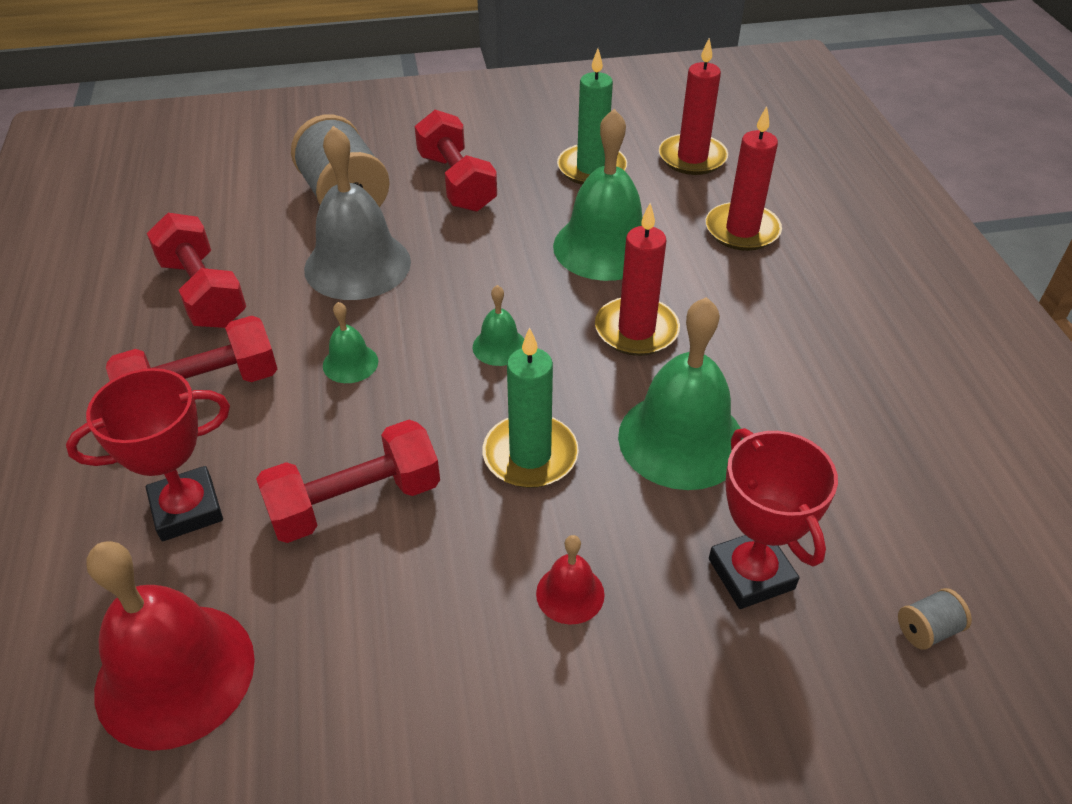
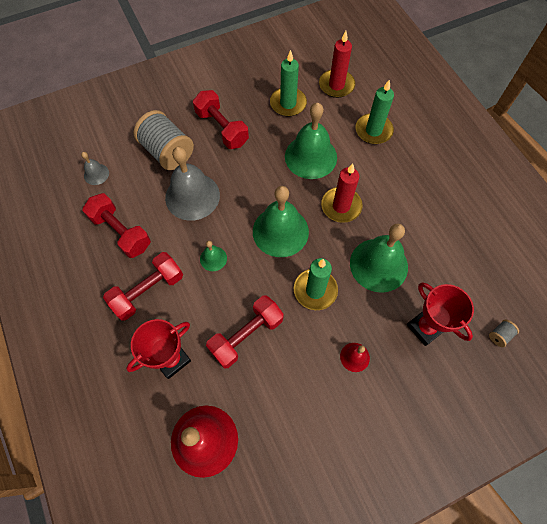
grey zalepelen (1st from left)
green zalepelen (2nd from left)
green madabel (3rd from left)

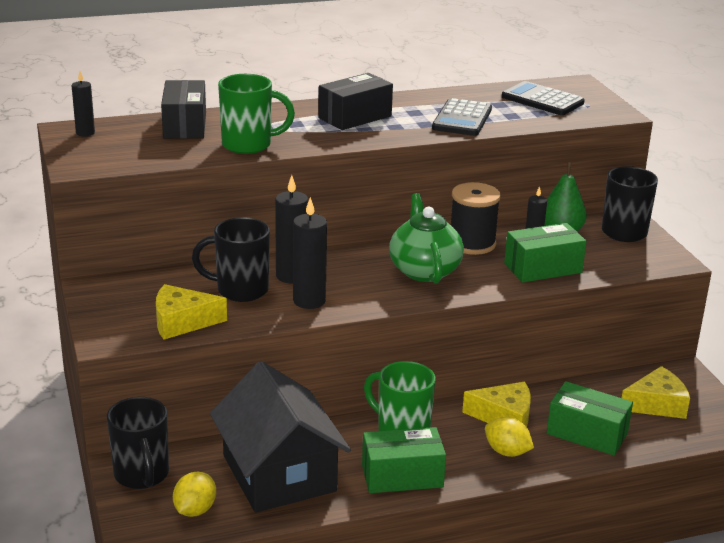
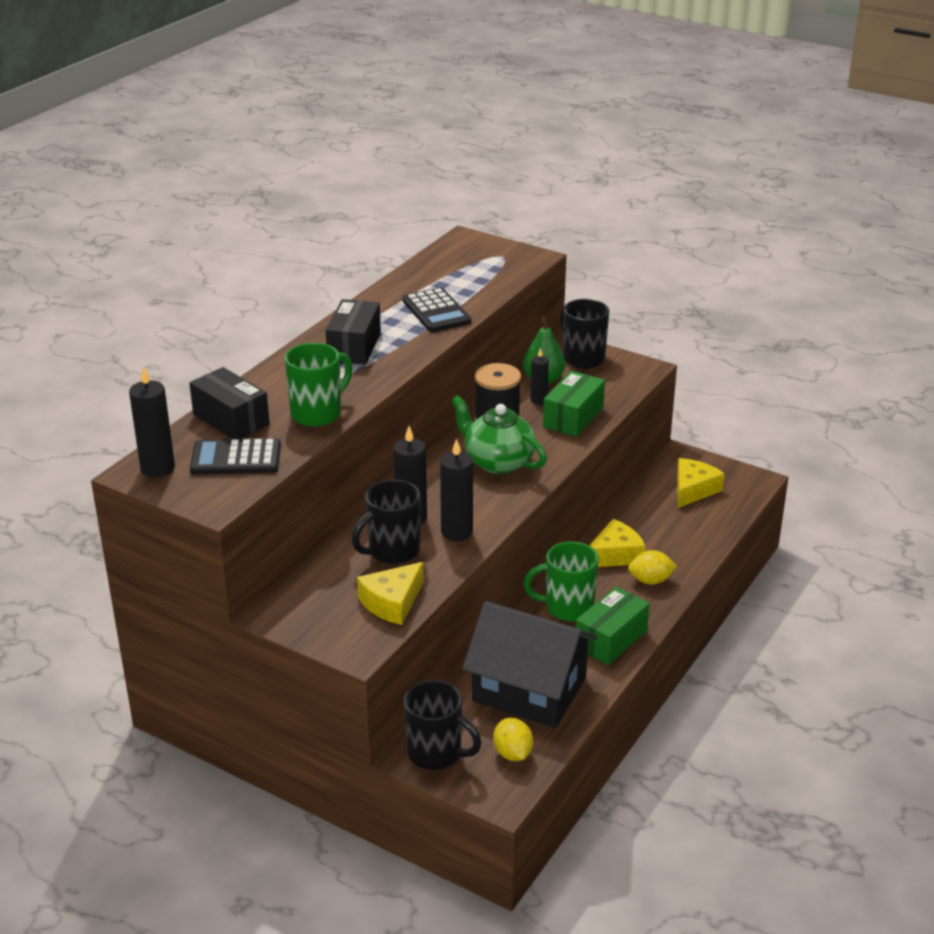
black madabel (1st from left)
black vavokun (1st from left)
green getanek (3rd from left in the first image)

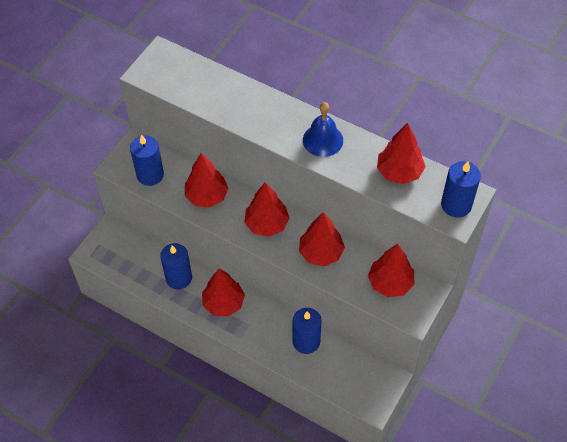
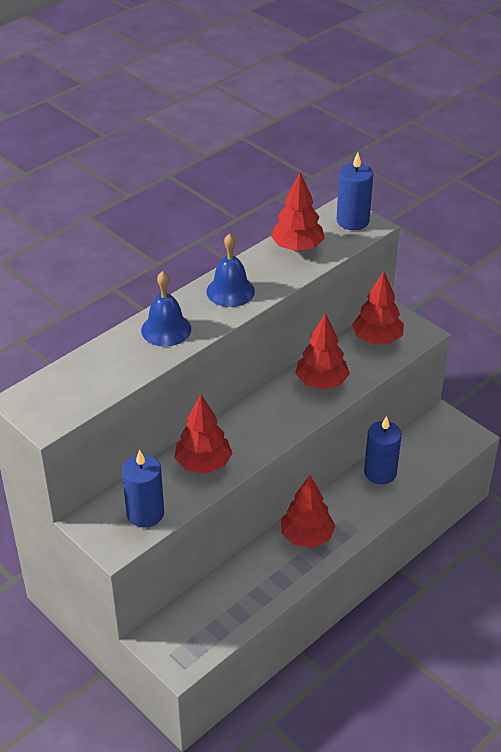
blue zalepelen (1st from left)
blue madabel (2nd from left in the first image)
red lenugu (3rd from left in the first image)

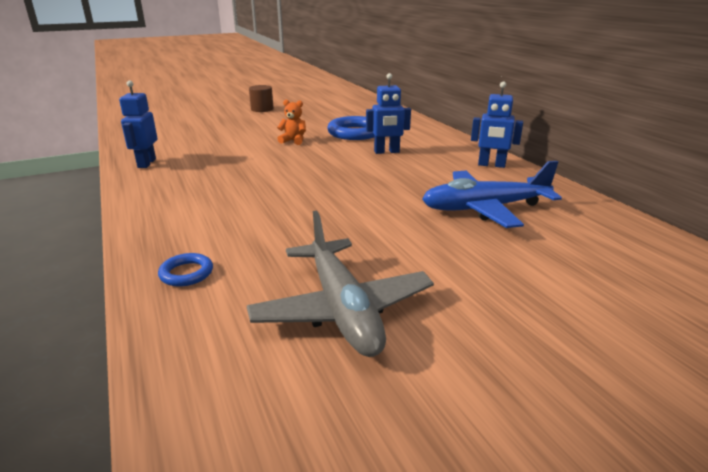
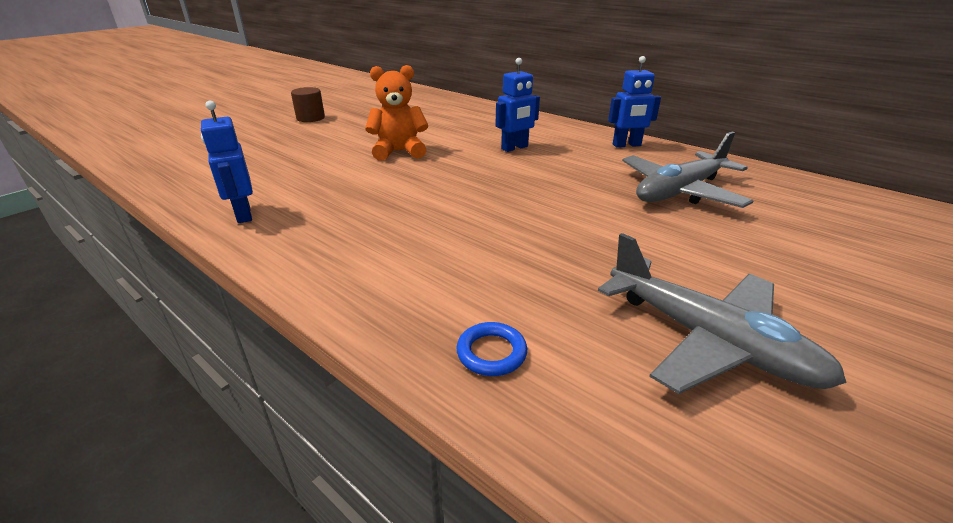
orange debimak
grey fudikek (1st from left)
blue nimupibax (2nd from left in the first image)

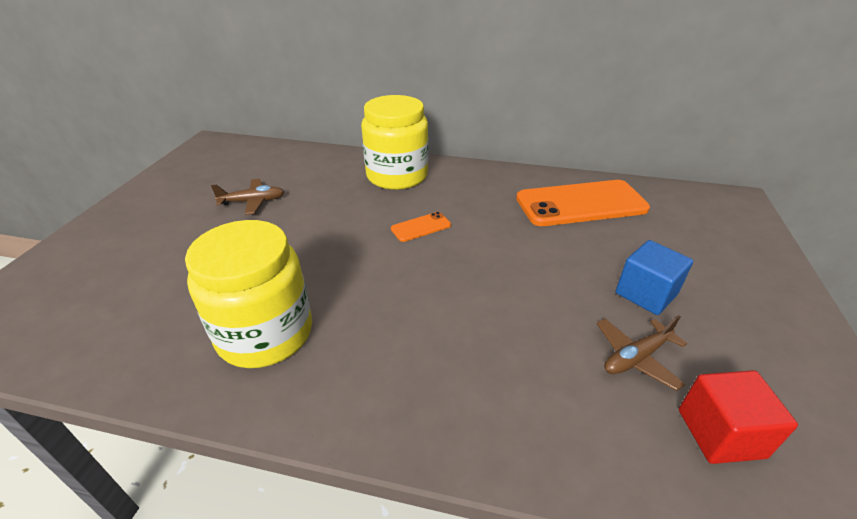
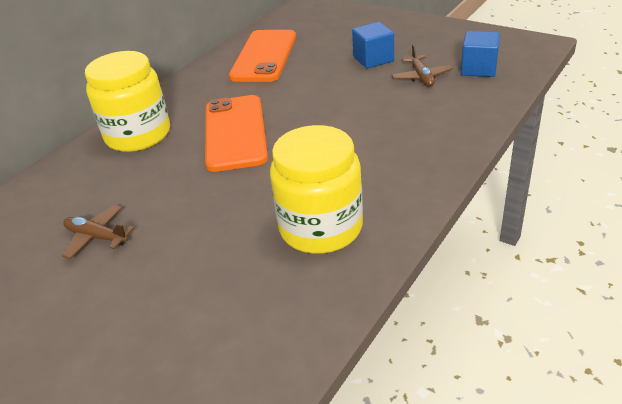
brown fudikek (1st from left)
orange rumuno (1st from left)
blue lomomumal (2nd from left)

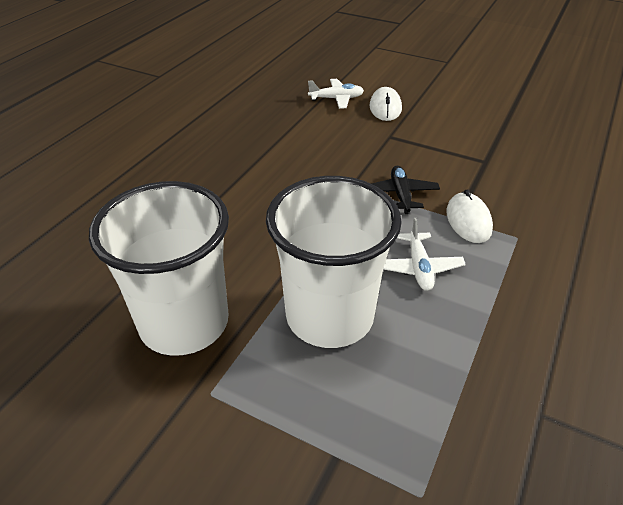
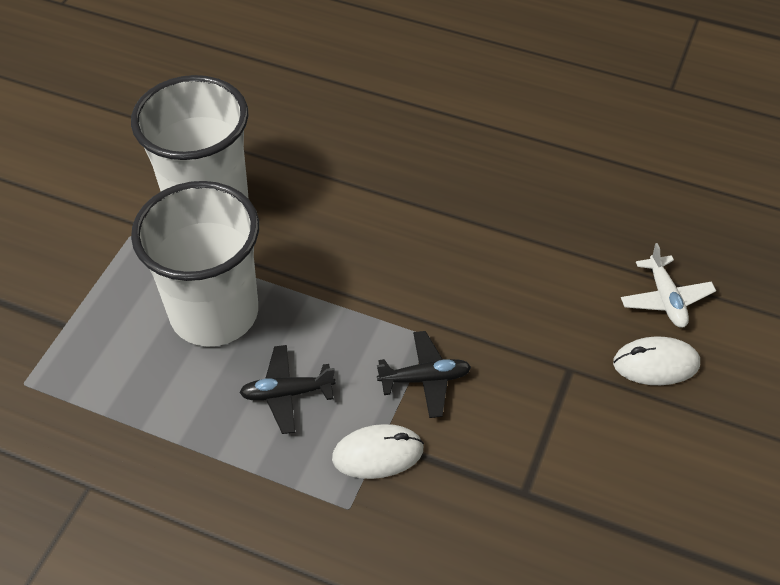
black fudikek (1st from left)

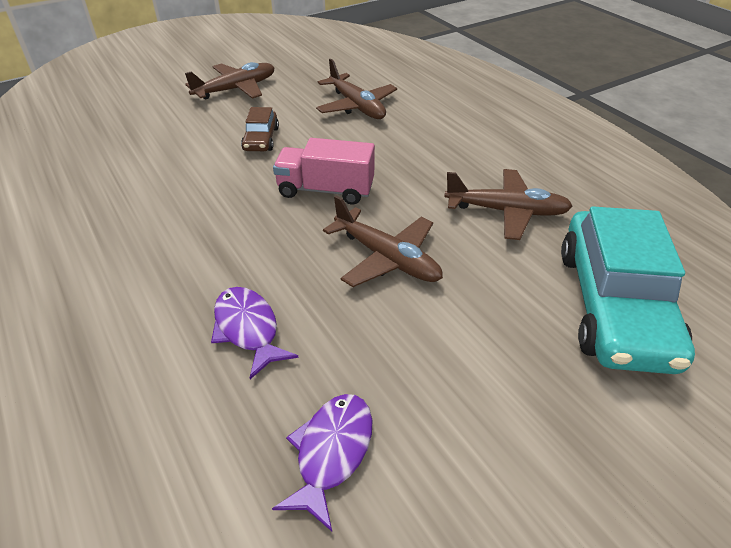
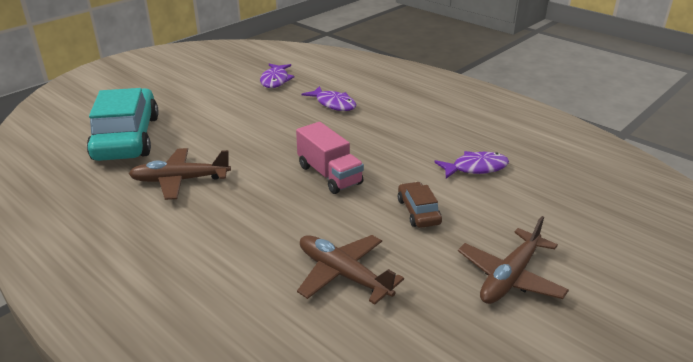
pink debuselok
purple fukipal (3rd from left)
brown fudikek (3rd from left in the first image)

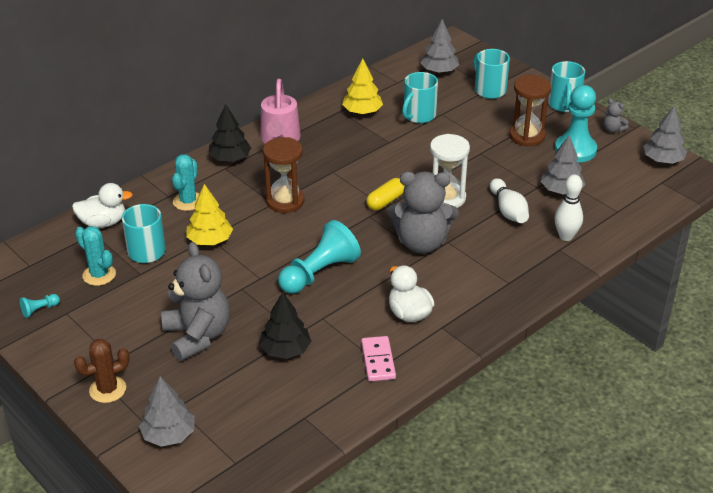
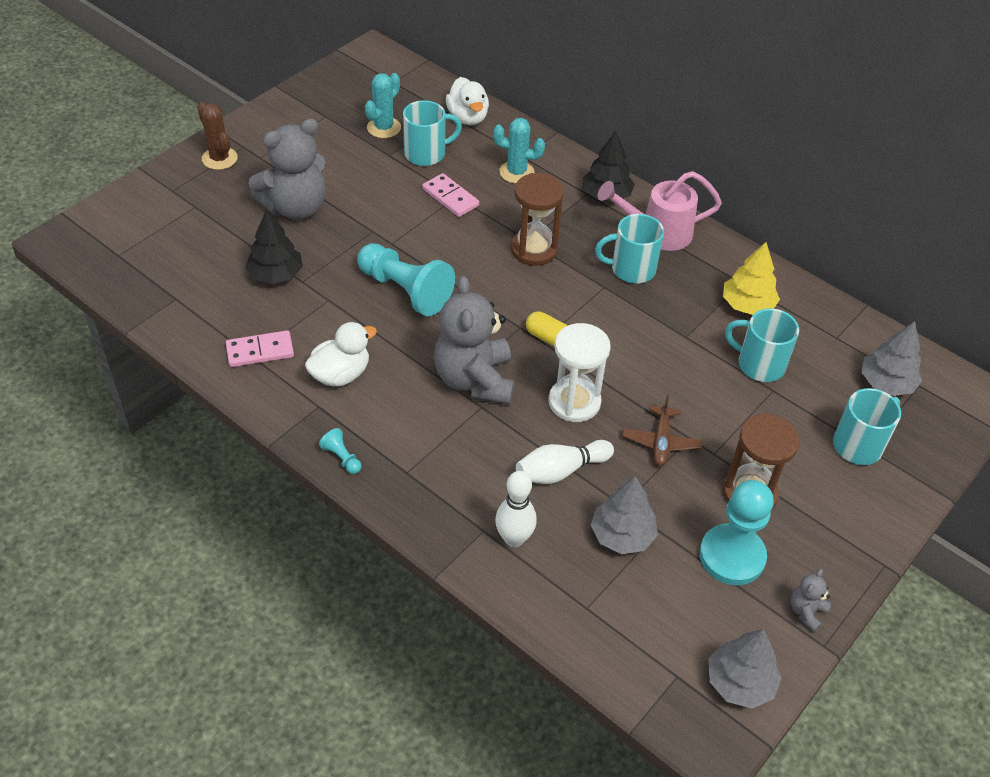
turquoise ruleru (1st from left)
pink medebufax (2nd from left)
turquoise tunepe (2nd from left)
brown fudikek
grey lenugu (1st from left in the first image)

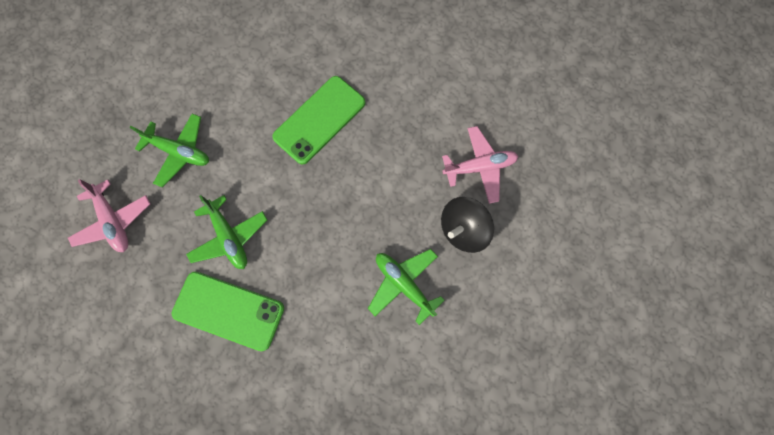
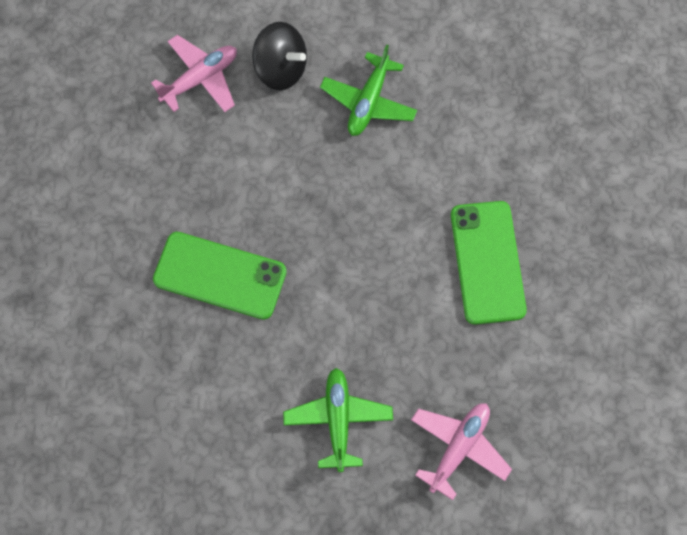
pink fudikek (1st from left)
green fudikek (2nd from left in the first image)

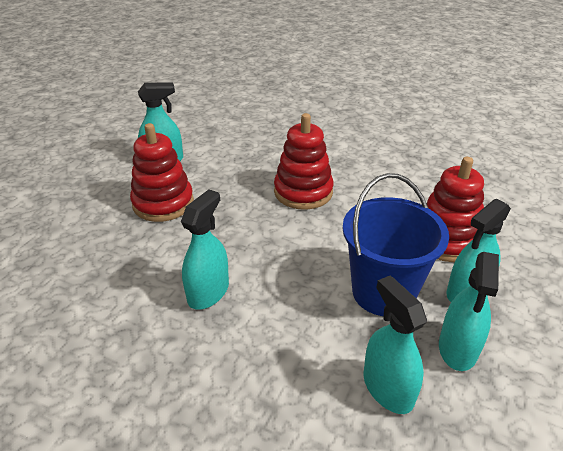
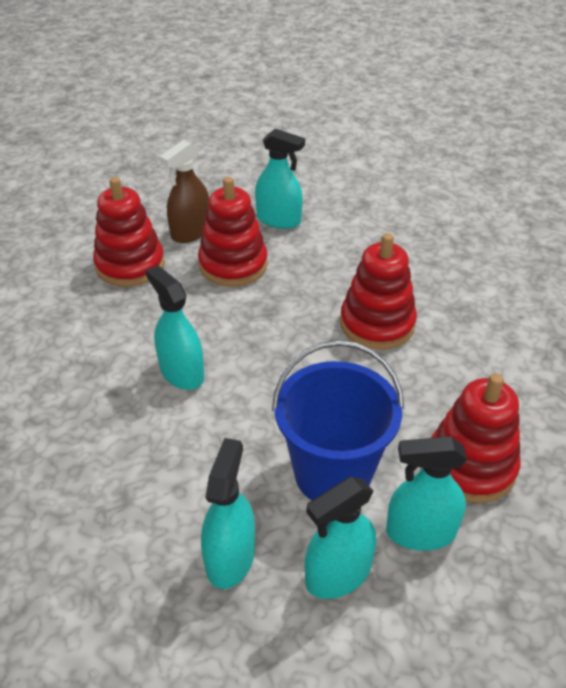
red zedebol (1st from left)
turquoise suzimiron (1st from left)
brown suzimiron

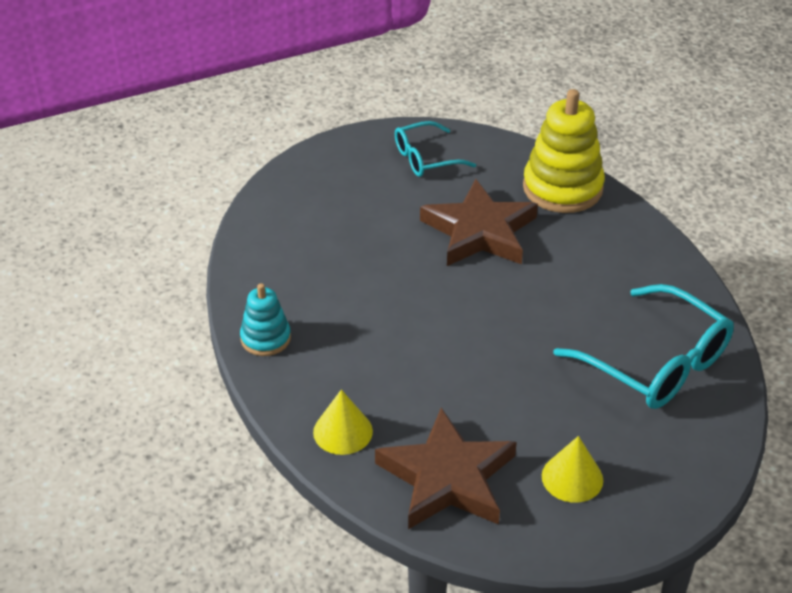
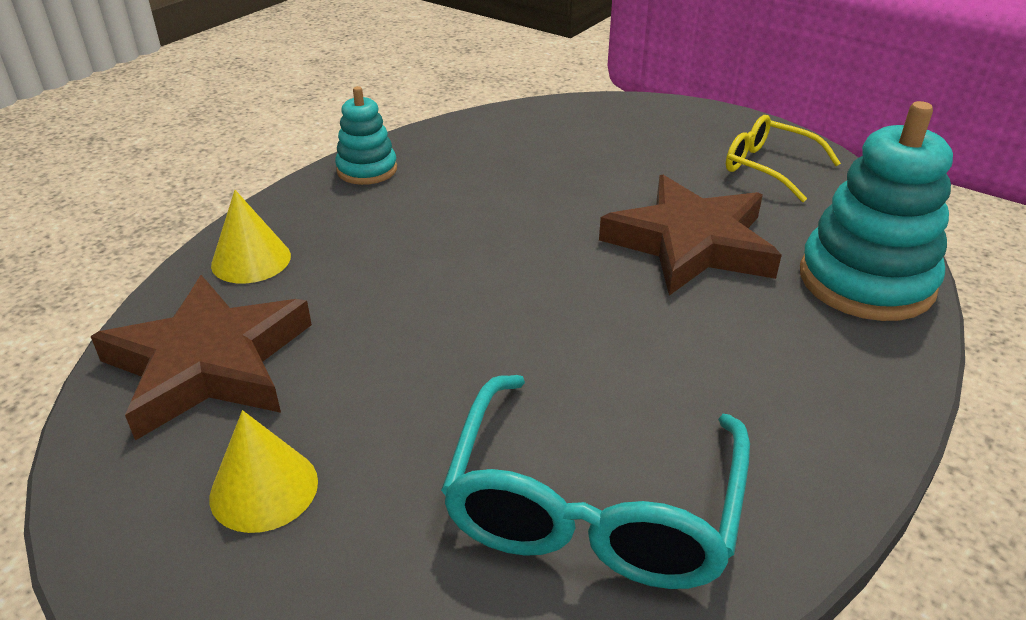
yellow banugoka
turquoise zedebol (2nd from left)

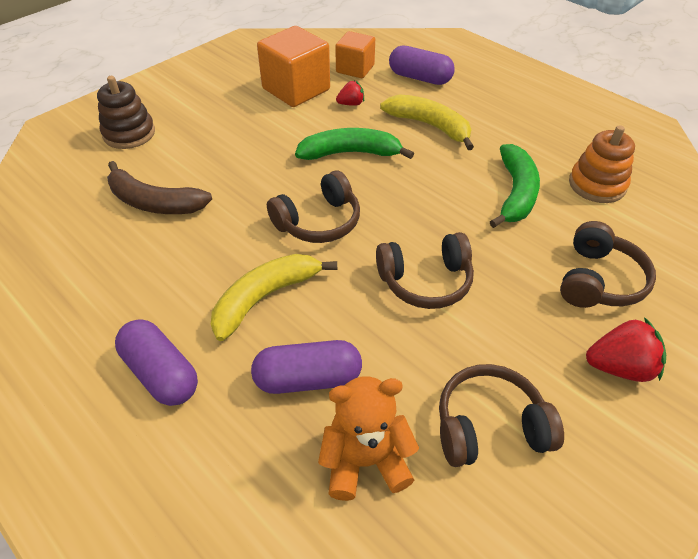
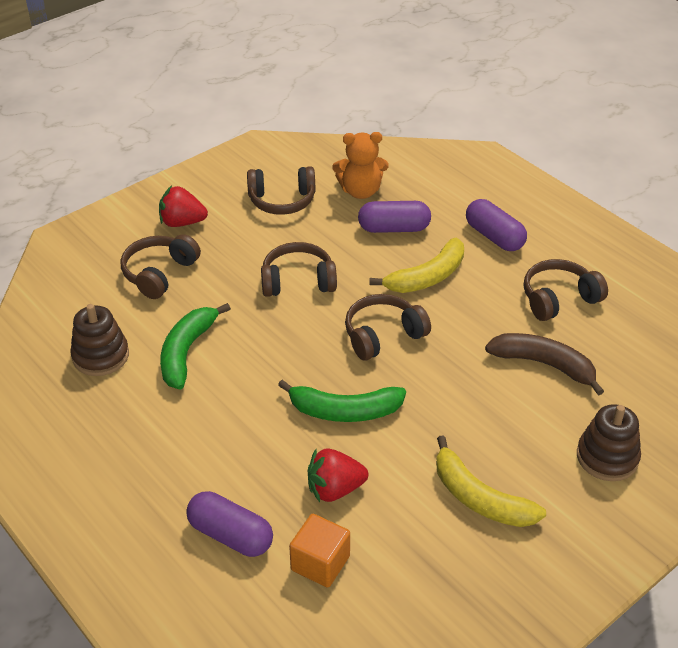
brown zedebol (1st from left)
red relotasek (2nd from left)
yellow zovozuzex (2nd from left)
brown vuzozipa (5th from left)
orange lomomumal (1st from left in the first image)

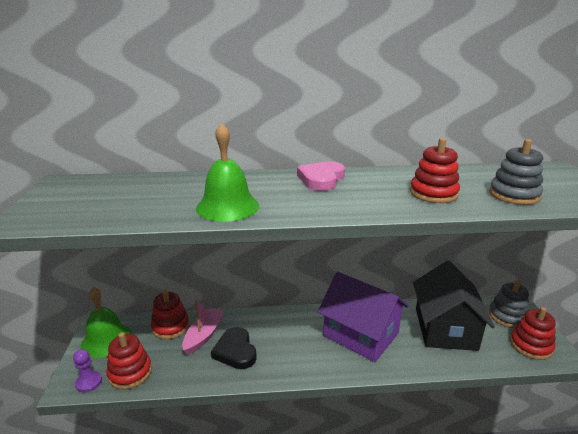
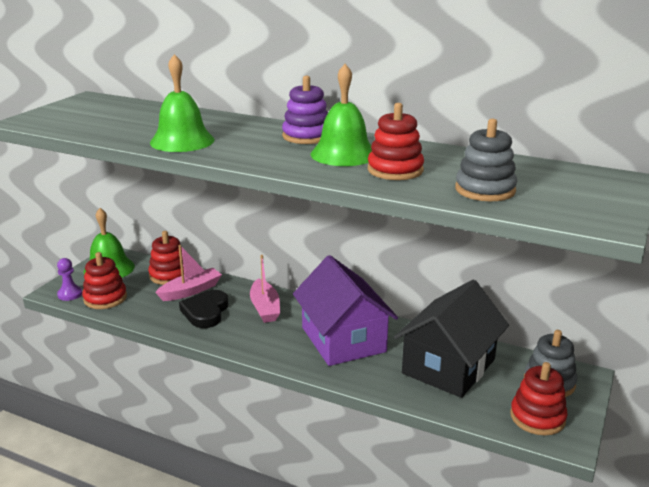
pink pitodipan (2nd from left)
purple zedebol
green zalepelen (3rd from left)

